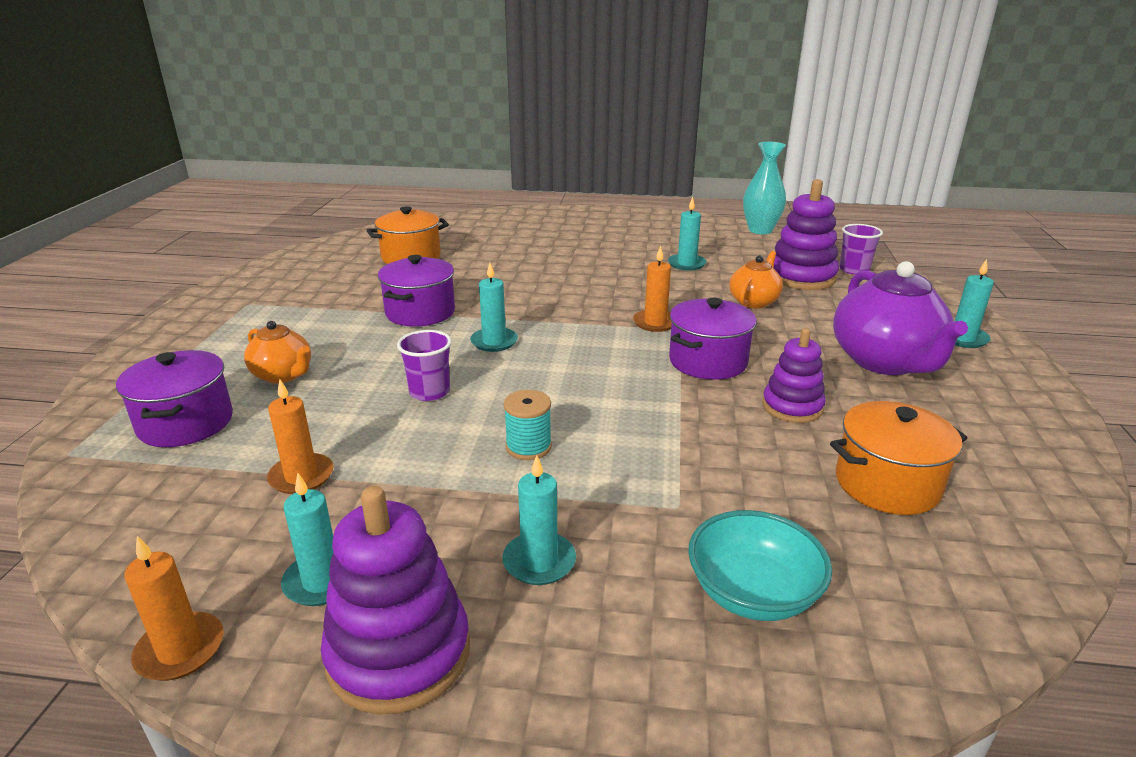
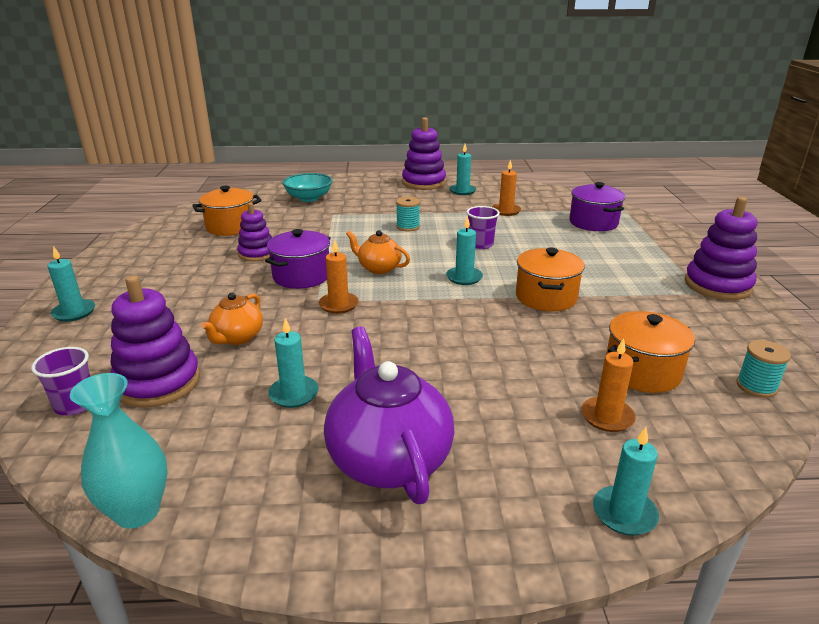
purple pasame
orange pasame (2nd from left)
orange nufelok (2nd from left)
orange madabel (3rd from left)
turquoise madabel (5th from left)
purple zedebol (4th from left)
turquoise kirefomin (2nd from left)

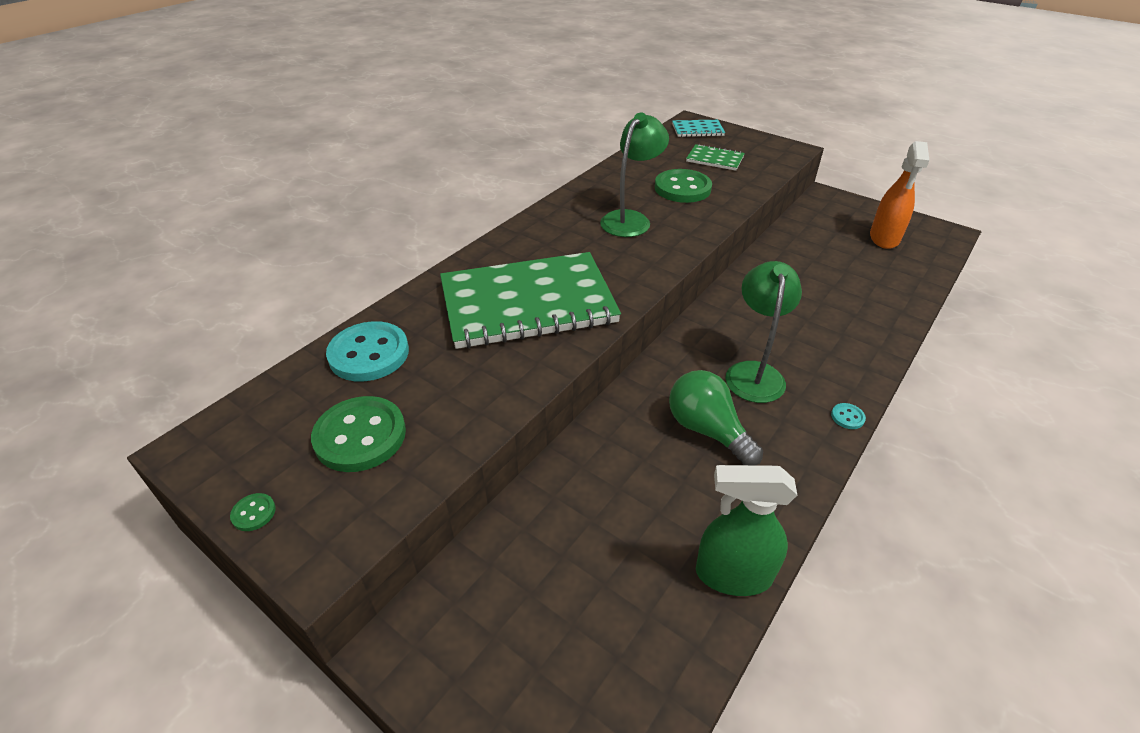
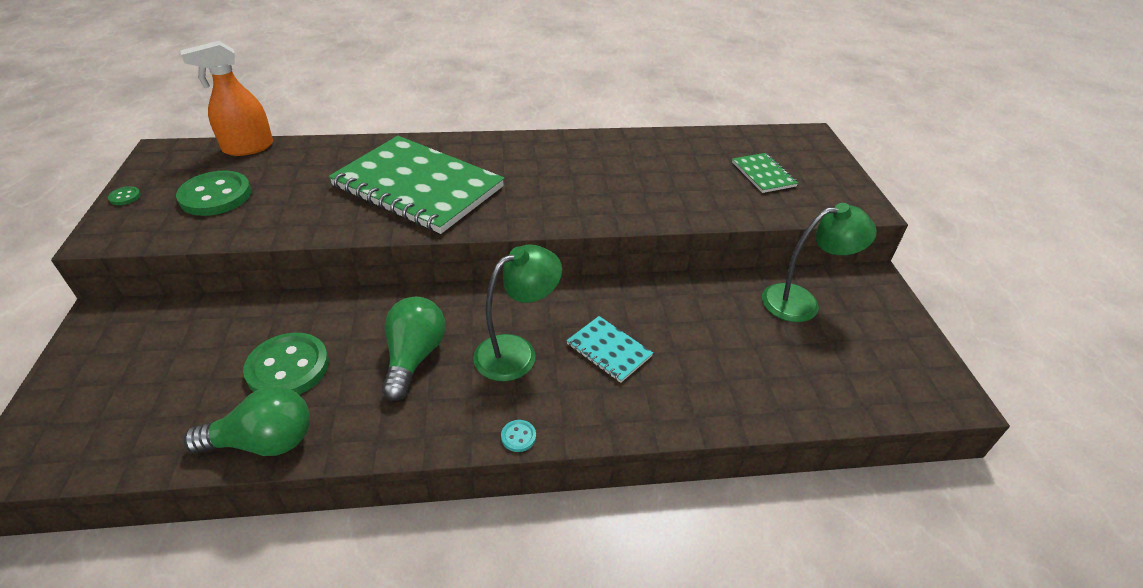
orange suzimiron
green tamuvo (1st from left)
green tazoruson (3rd from left)
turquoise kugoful
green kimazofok (2nd from left)
turquoise tazoruson (1st from left in the first image)

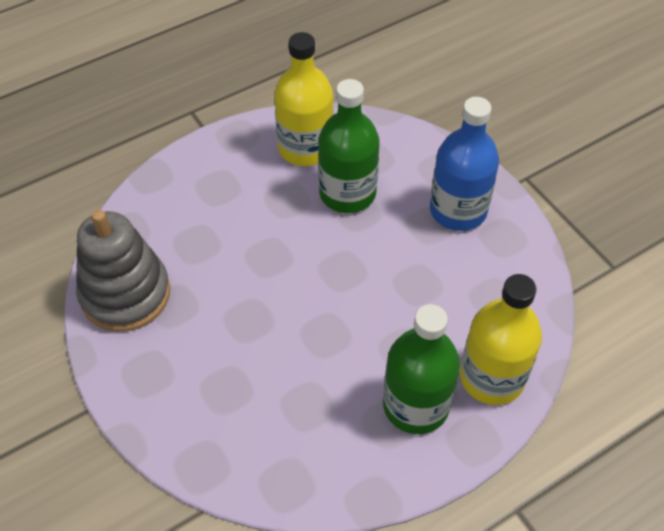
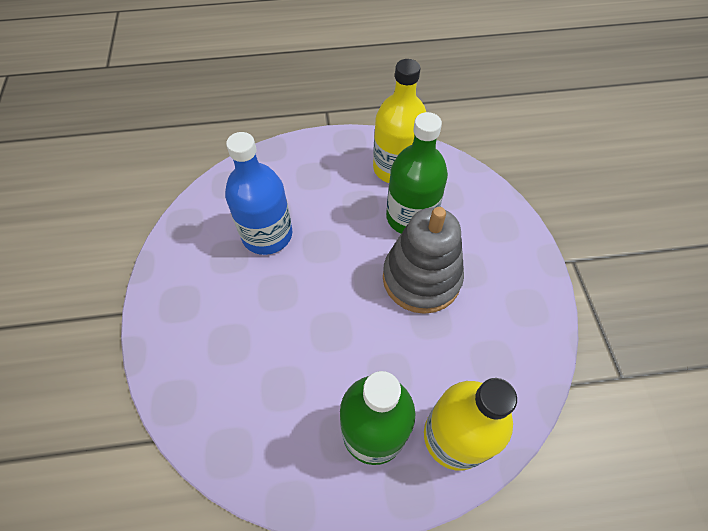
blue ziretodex
grey zedebol

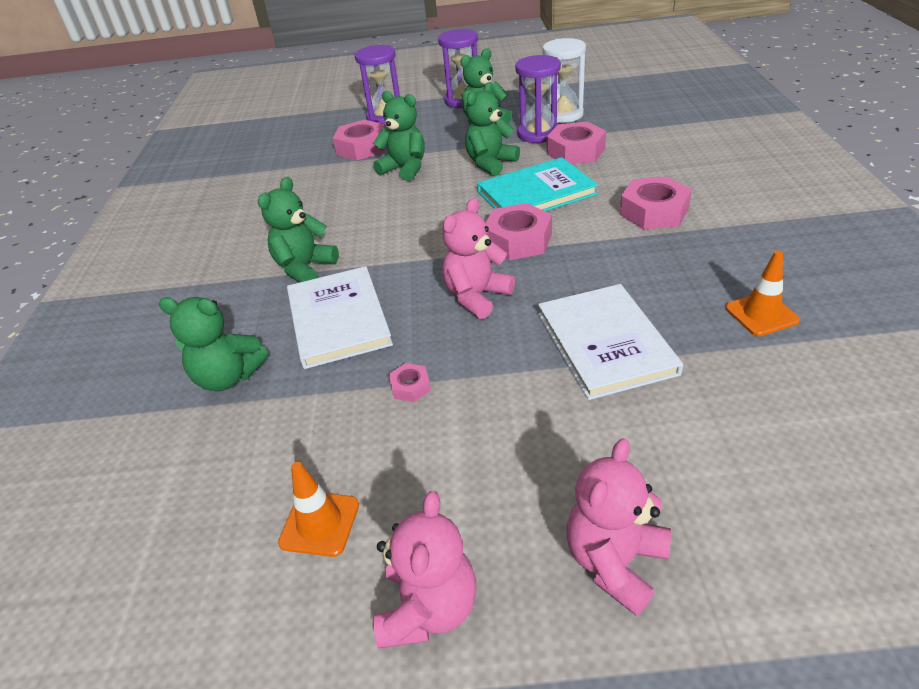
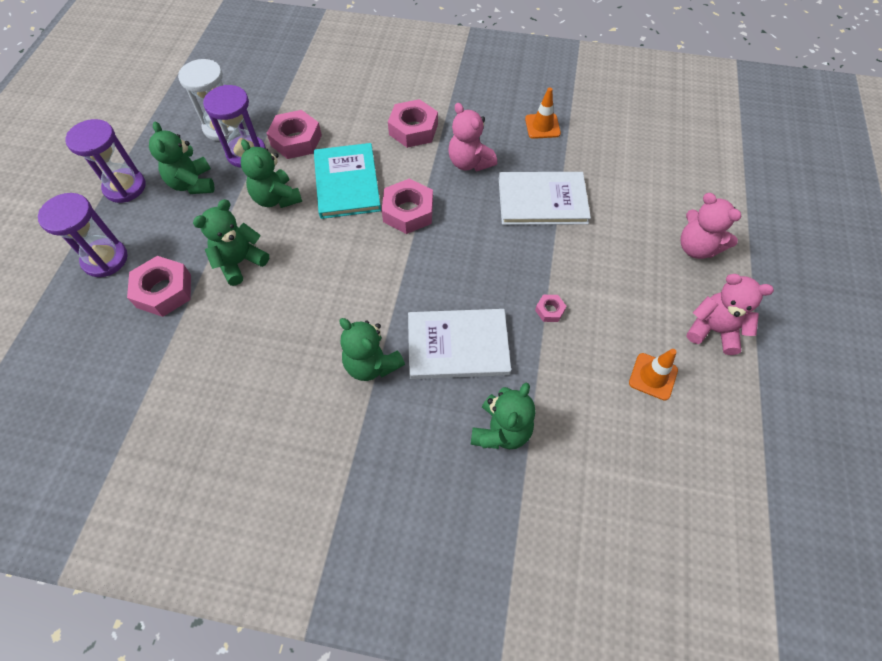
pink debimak (1st from left)

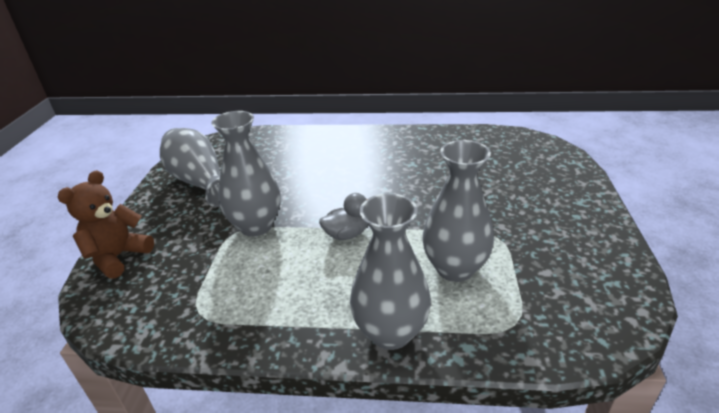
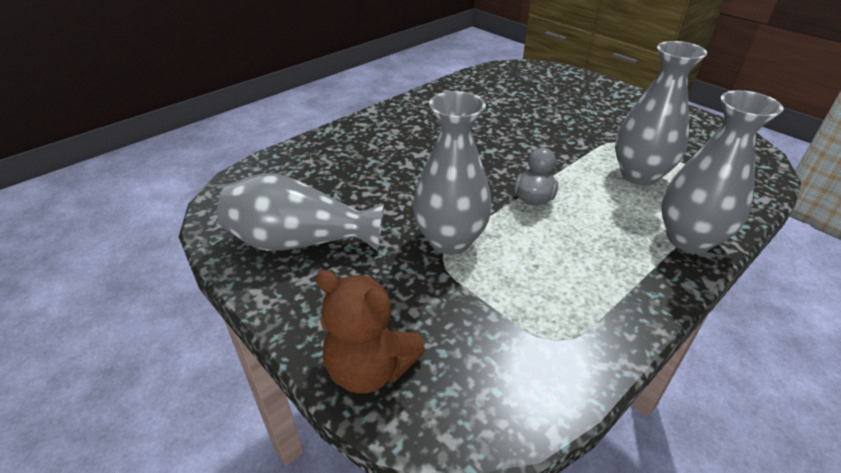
brown debimak

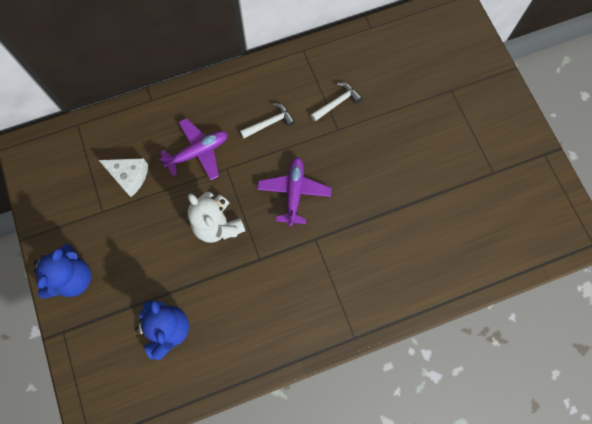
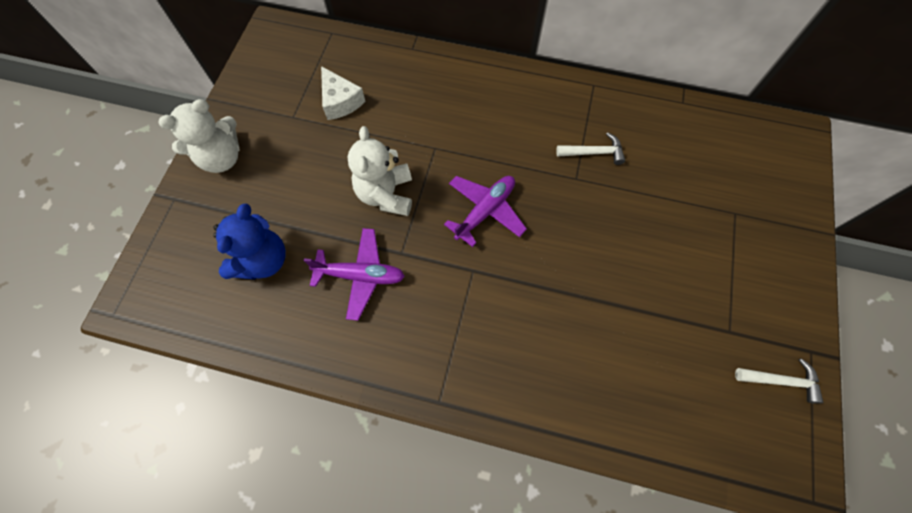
white debimak (1st from left)
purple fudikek (1st from left)
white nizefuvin (2nd from left)

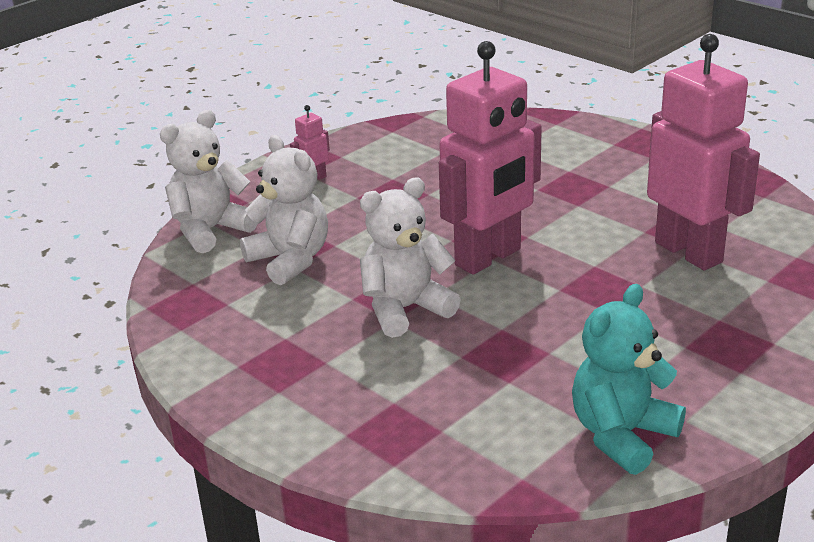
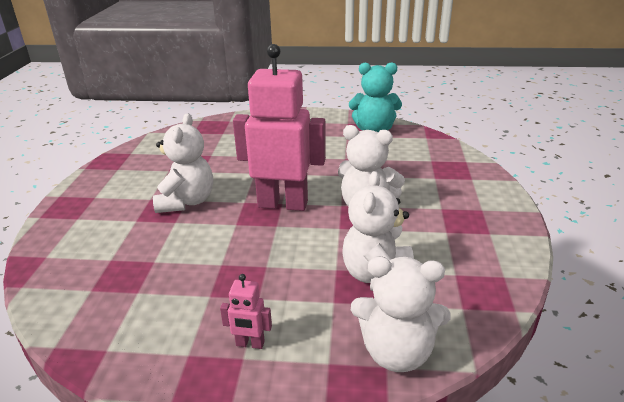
white debimak (1st from left)
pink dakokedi (3rd from left in the first image)

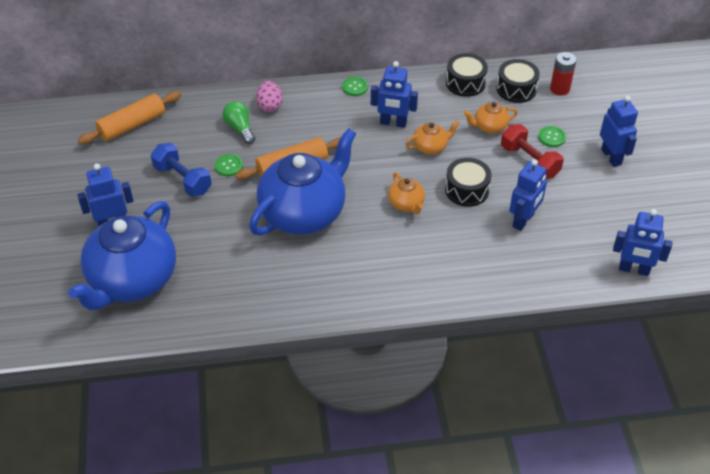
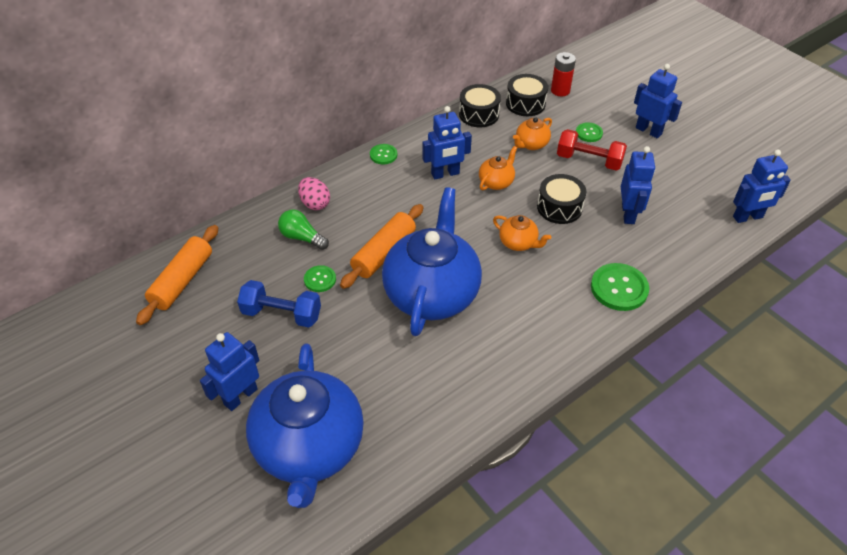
green tazoruson (4th from left)

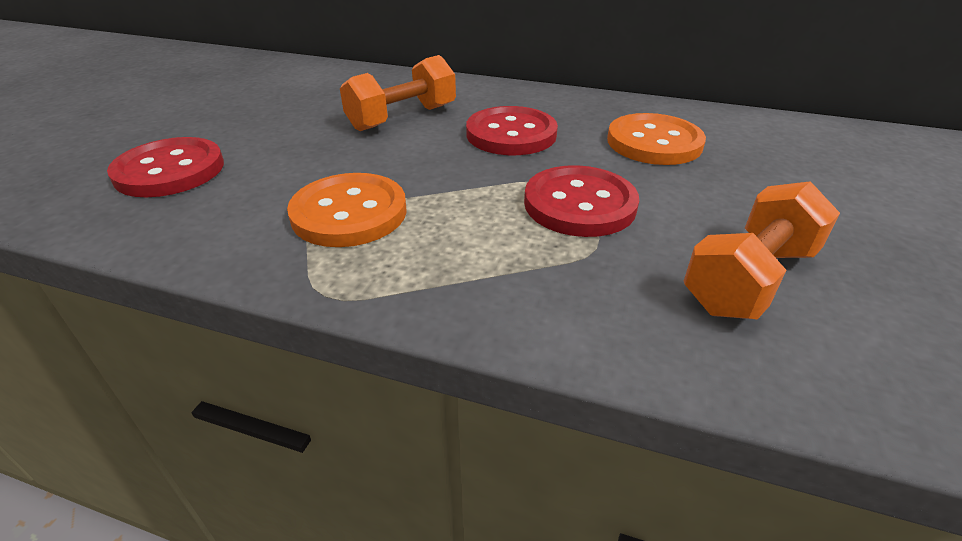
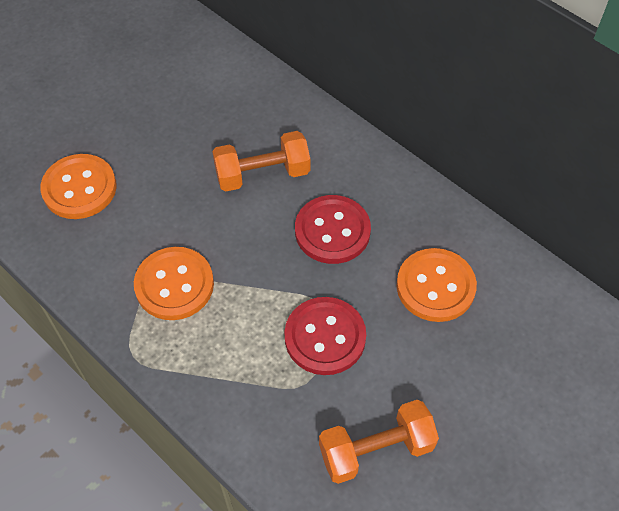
orange tazoruson (1st from left)

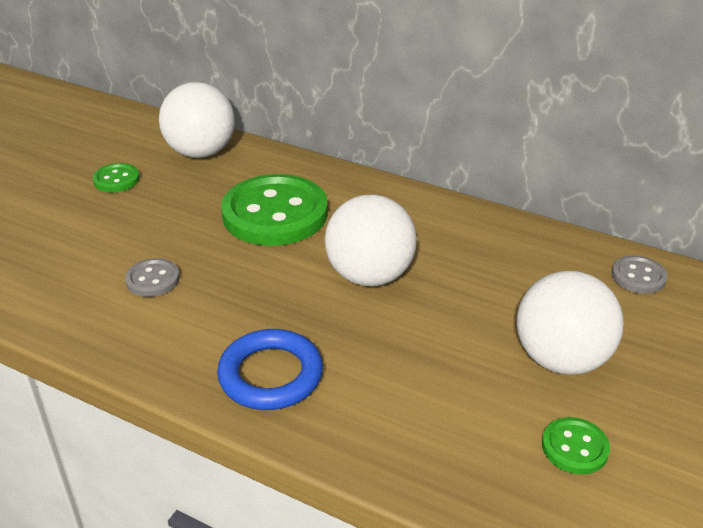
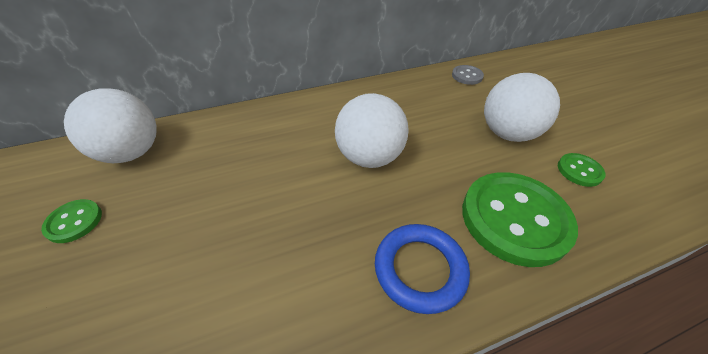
green tazoruson (2nd from left)
grey tazoruson (1st from left in the first image)

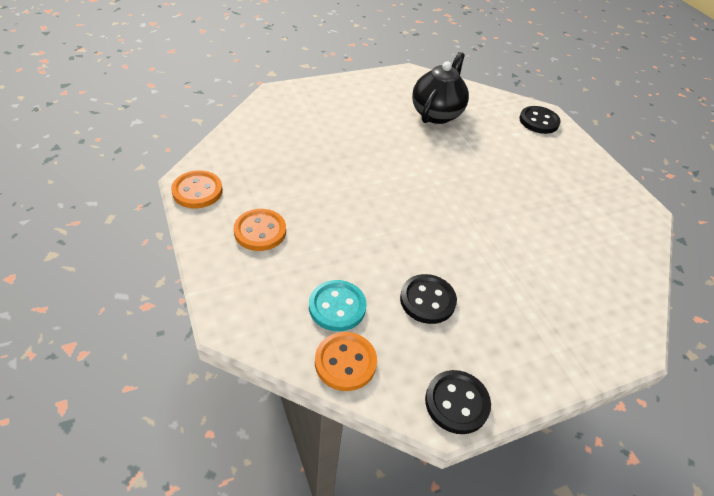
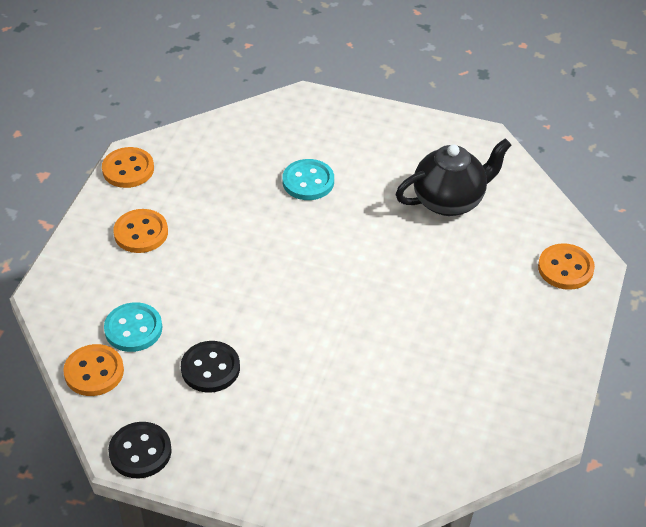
turquoise tazoruson (2nd from left)
orange tazoruson (4th from left)

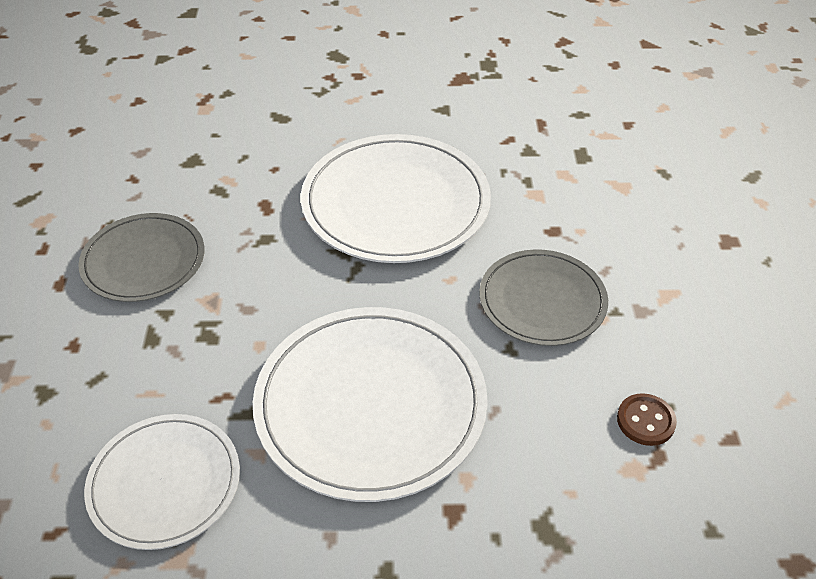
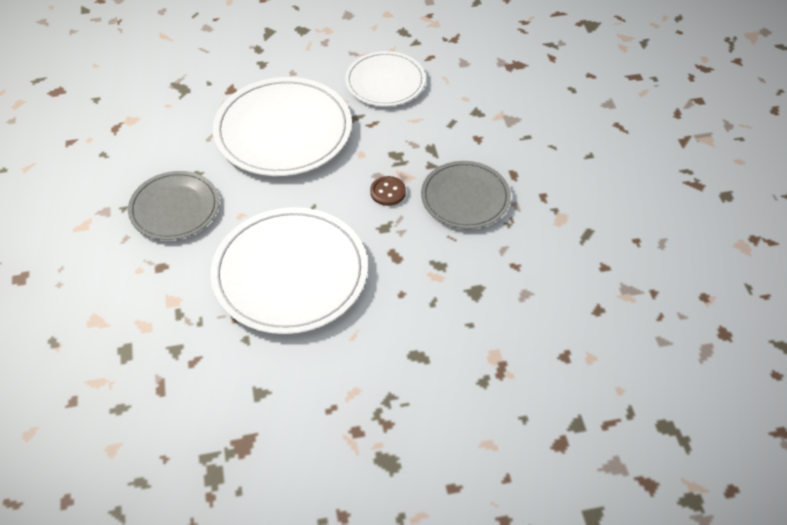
brown tazoruson

